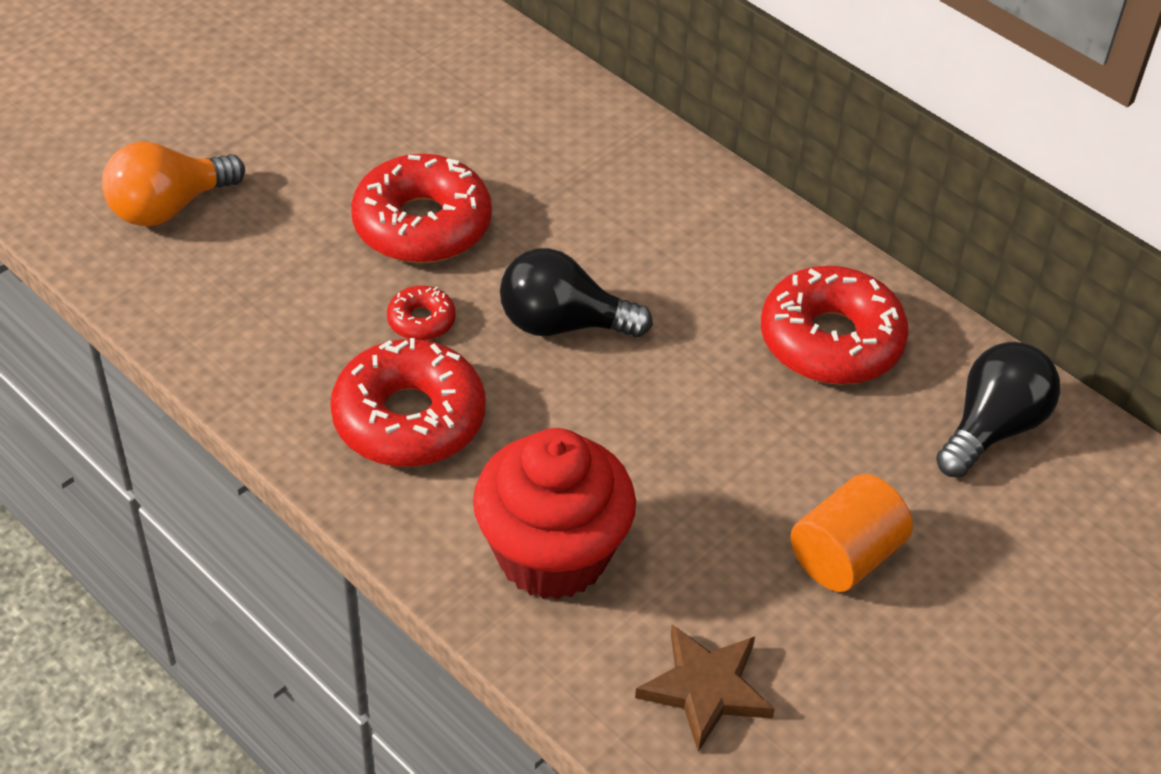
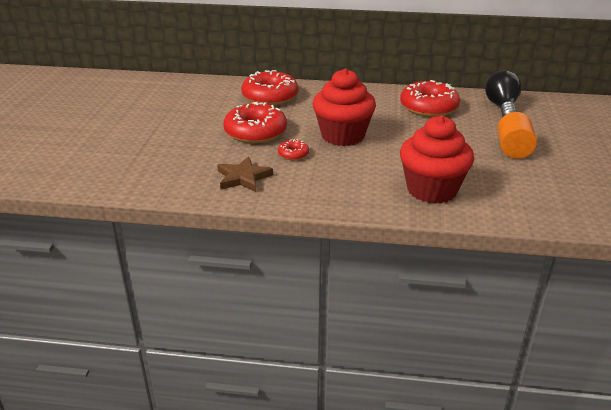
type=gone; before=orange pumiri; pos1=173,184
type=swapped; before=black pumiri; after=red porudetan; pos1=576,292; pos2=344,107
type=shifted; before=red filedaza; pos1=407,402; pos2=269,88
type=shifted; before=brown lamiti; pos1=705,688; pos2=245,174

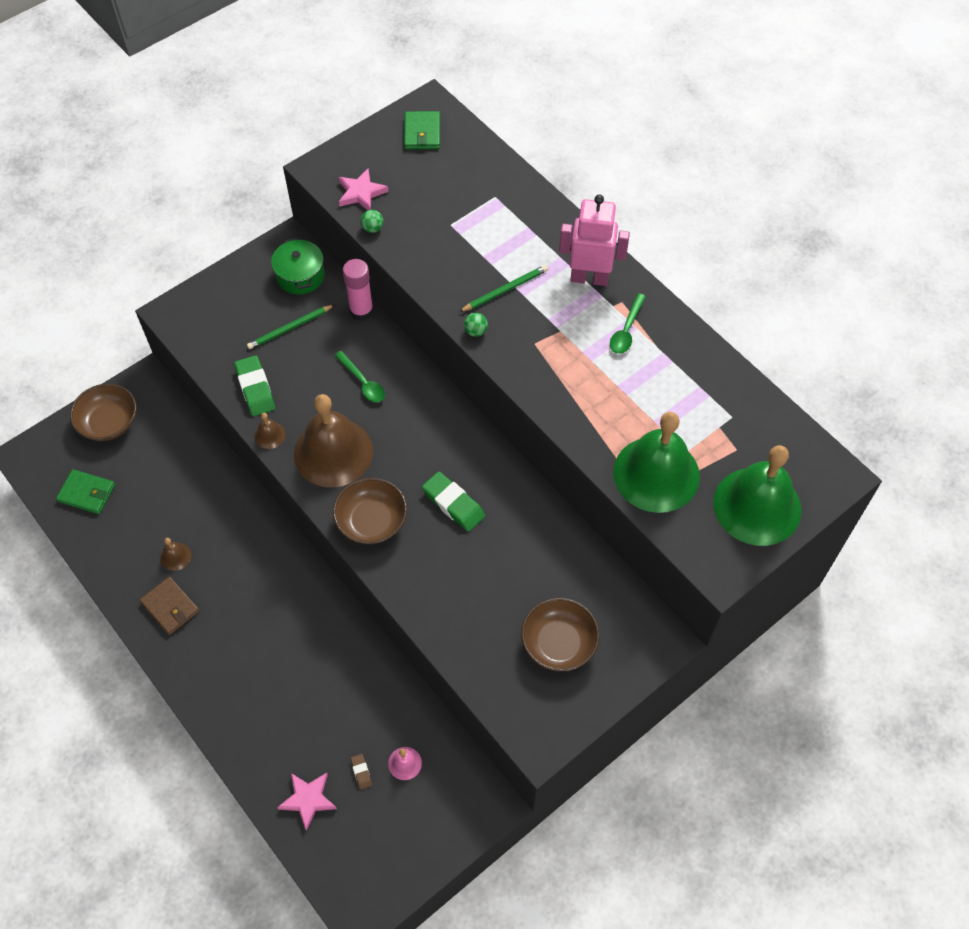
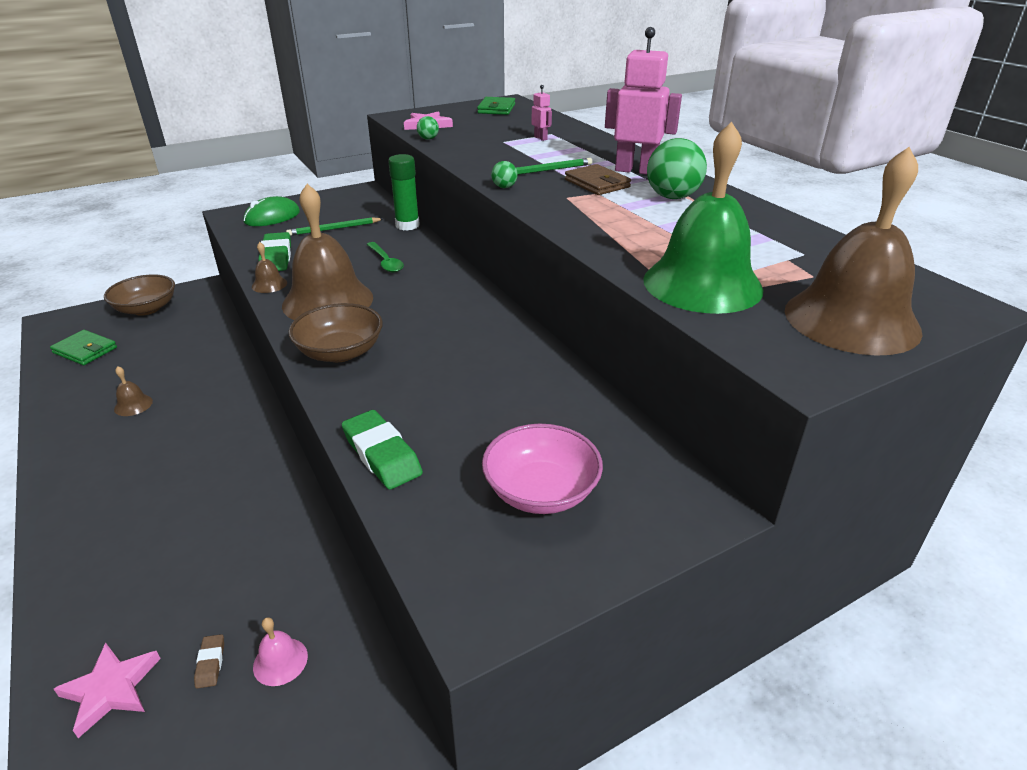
type=gone; before=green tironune; pos1=298,266
type=repainted; before=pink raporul; after=green raporul; pos1=358,290; pos2=404,192
type=swapped; before=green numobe; after=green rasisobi; pos1=628,323; pos2=677,168
type=repainted; before=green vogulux; after=brown vogulux; pos1=757,495; pos2=854,251
type=shifted; before=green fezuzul; pos1=453,502; pos2=382,450
type=shifted; before=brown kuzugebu; pos1=170,606; pos2=598,179
type=repainted; before=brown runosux; after=pink runosux; pos1=560,635; pos2=542,469
type=new; after=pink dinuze; pos2=541,113
type=new; after=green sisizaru; pos2=271,211

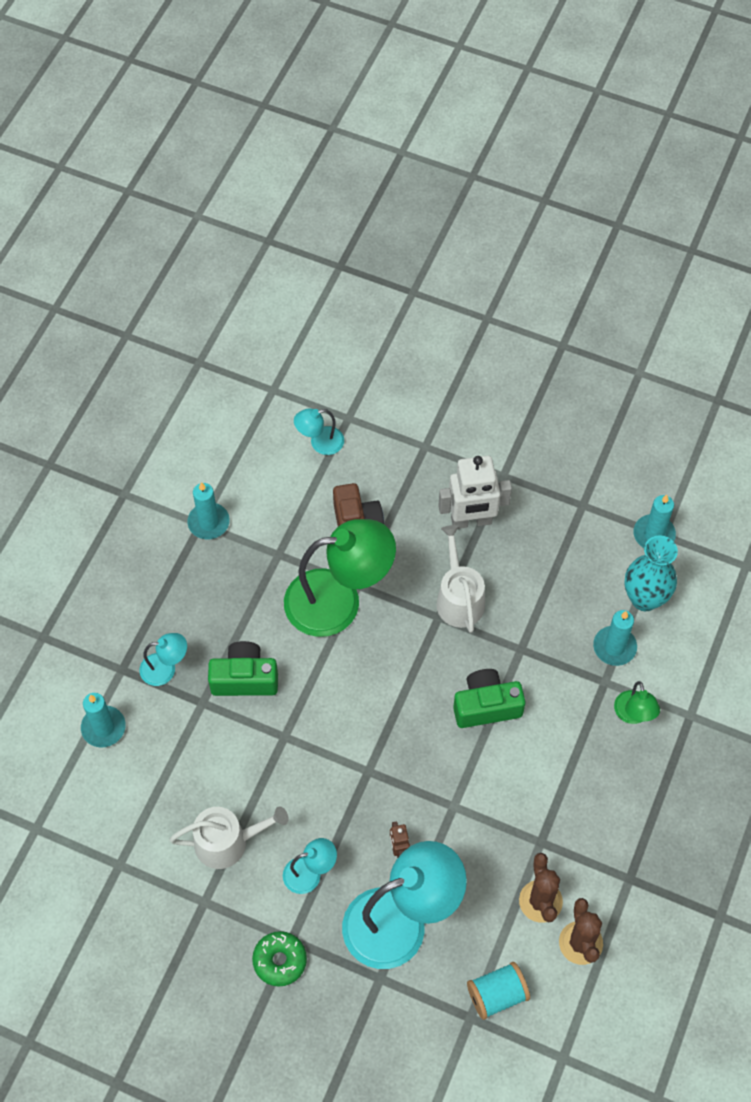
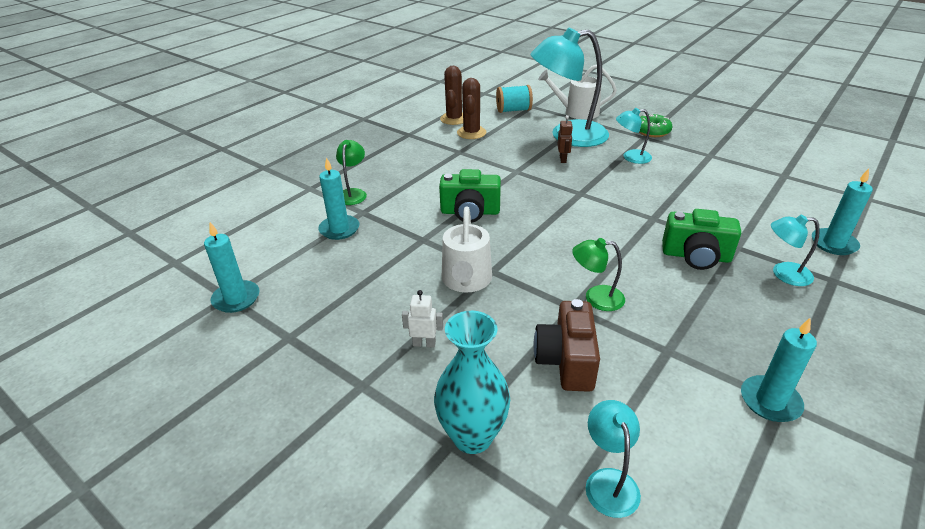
type=rotated; before=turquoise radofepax; pos1=319,431; pos2=613,459; turn=-90
type=scaled; before=white dinuze; pos1=475,492; pos2=422,319; scale=0.46
type=scaled; before=green radofepax; pos1=340,578; pos2=598,274; scale=0.46
type=shifted; before=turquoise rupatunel; pos1=651,573; pos2=472,382
type=shifted; before=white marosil; pos1=229,837; pos2=577,92

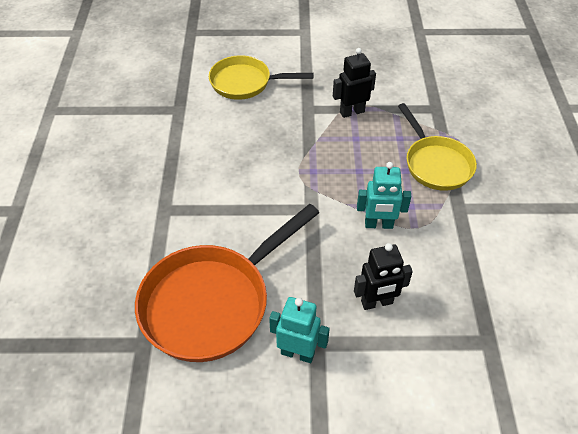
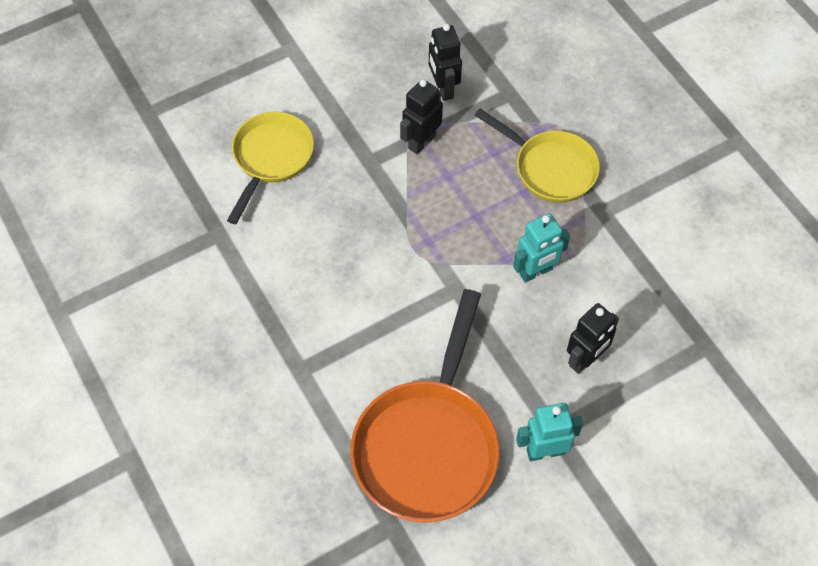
type=rotated; before=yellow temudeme; pos1=261,77; pos2=270,168; turn=135
type=new; after=black dinuze; pos2=445,62

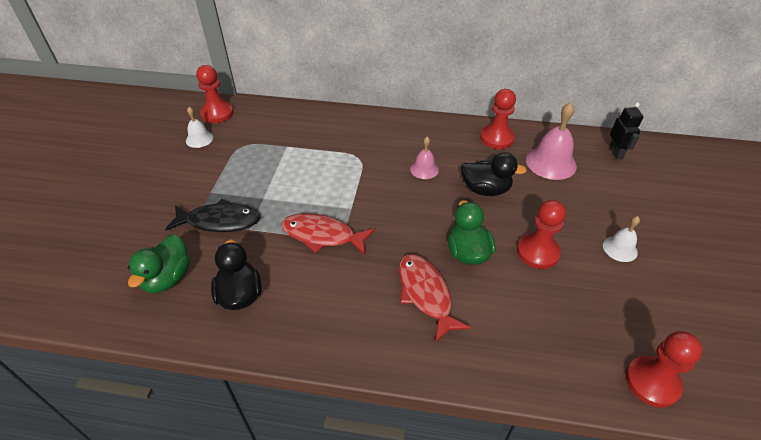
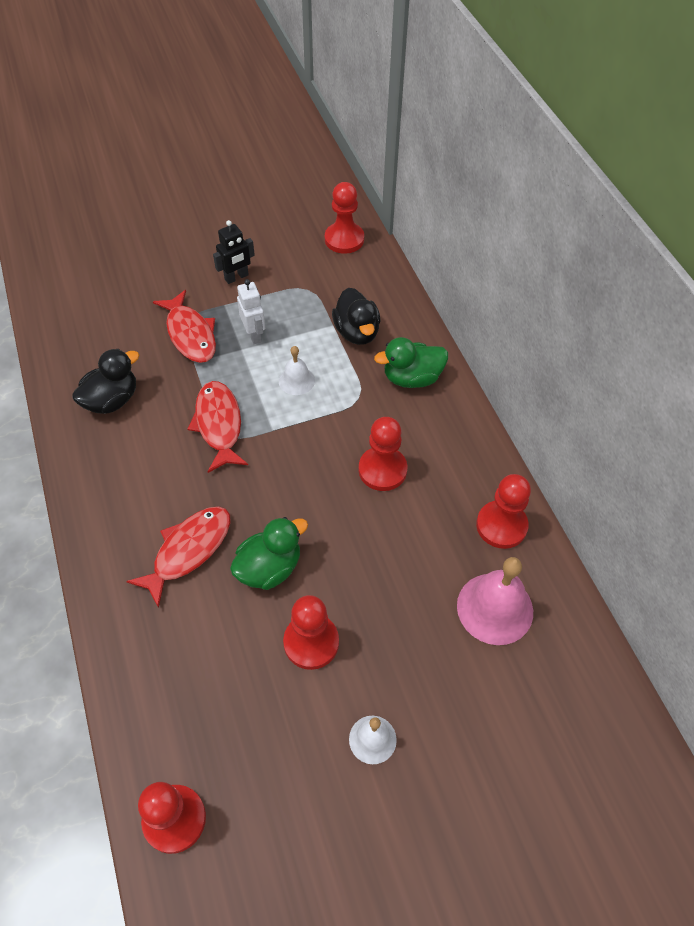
type=shifted; before=black dinuze; pos1=626,130; pos2=234,252
type=shifted; before=white vogulux; pos1=199,127; pos2=297,370
type=swapped; before=pink vogulux; after=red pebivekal; pos1=424,158; pos2=383,454
type=shifted; before=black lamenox; pos1=494,174; pos2=356,316
type=repainted; before=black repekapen; after=red repekapen; pos1=213,215; pos2=184,326
type=shifted; before=green lamenox; pos1=159,264; pos2=411,362
type=new; after=white dinuze; pos2=251,311

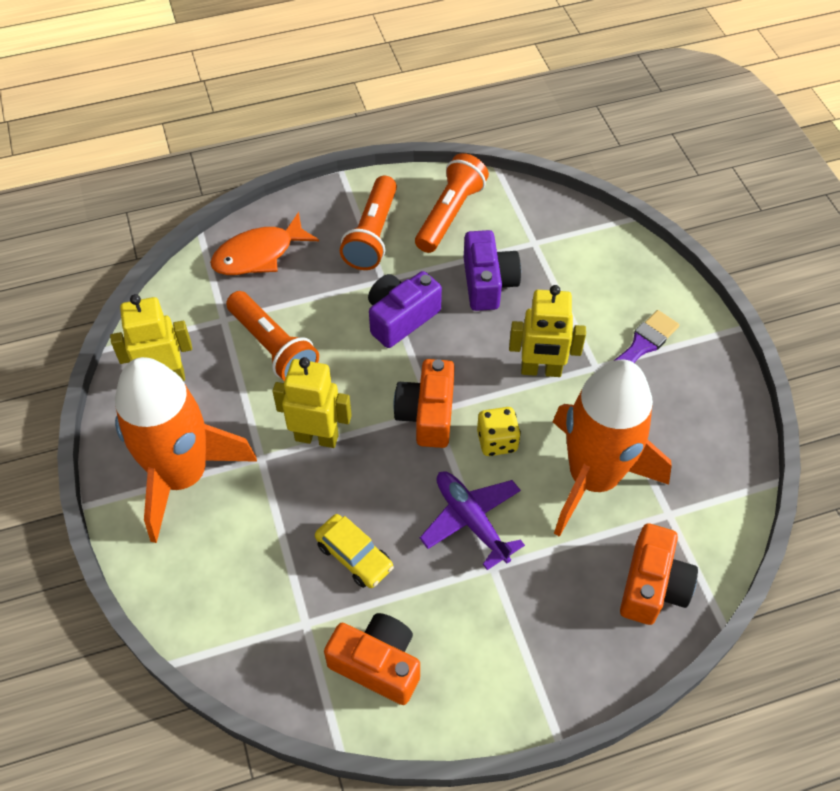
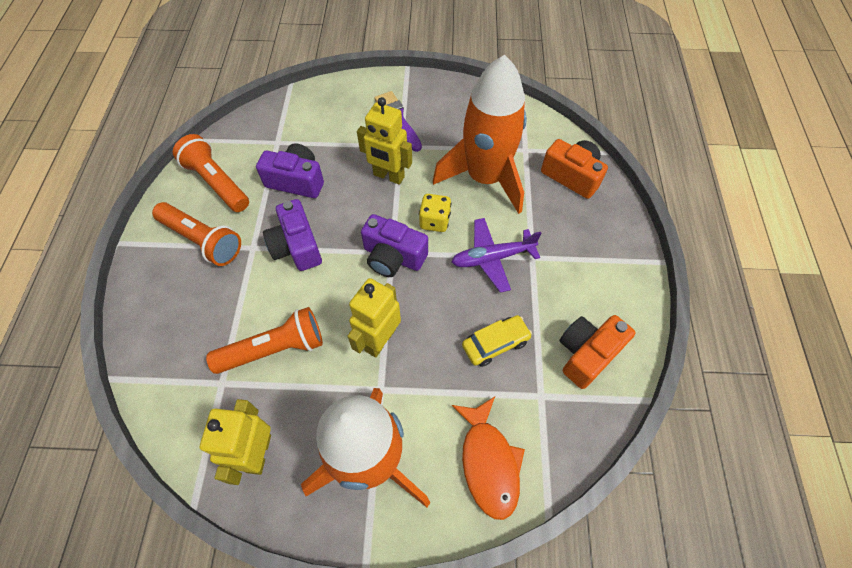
type=shifted; before=orange repekapen; pos1=264,243; pos2=488,458
type=rotated; before=yellow dinuze; pos1=547,331; pos2=384,141; turn=90
type=repainted; before=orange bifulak; after=purple bifulak; pos1=424,403; pos2=394,245

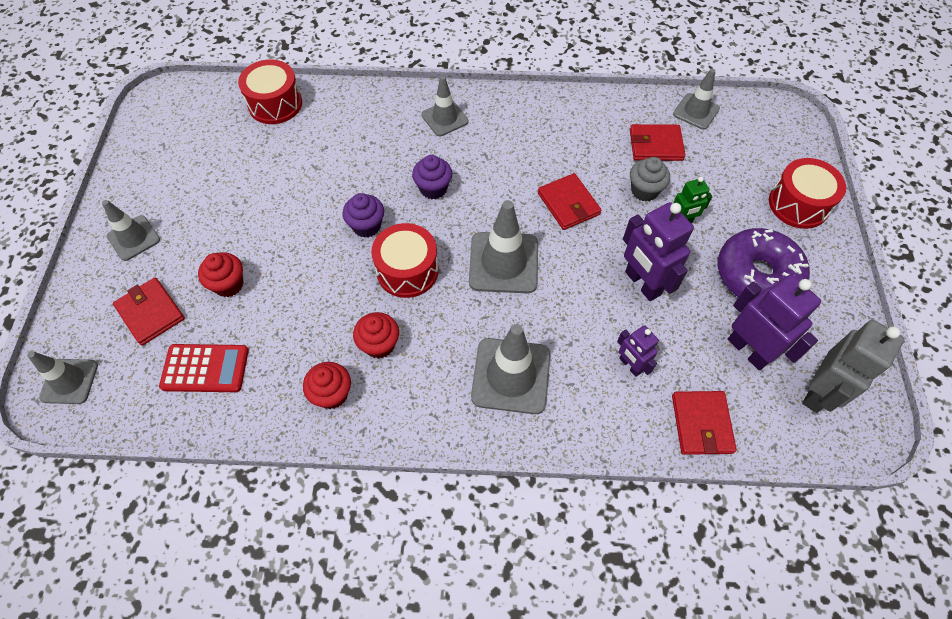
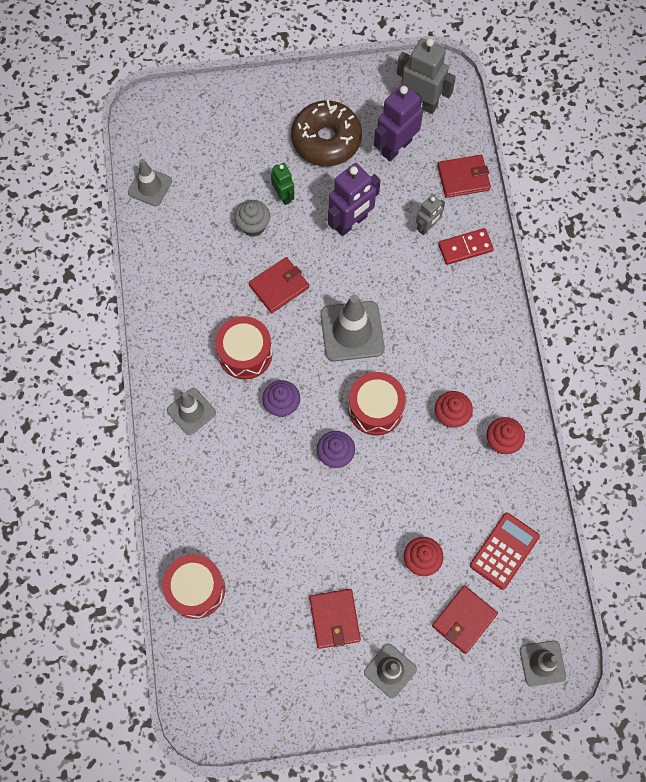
type=shifted; before=red kuzugebu; pos1=657,142; pos2=335,619
type=shifted; before=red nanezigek; pos1=807,193; pos2=243,348
type=repainted; before=purple filedaza; after=brown filedaza; pos1=764,262; pos2=326,133
type=gone; before=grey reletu; pos1=511,369
type=repainted; before=purple dinuze; after=grey dinuze; pos1=638,351; pos2=430,214
type=rotated; before=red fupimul; pos1=204,368; pos2=505,551; turn=45
type=new; after=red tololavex; pos2=466,246

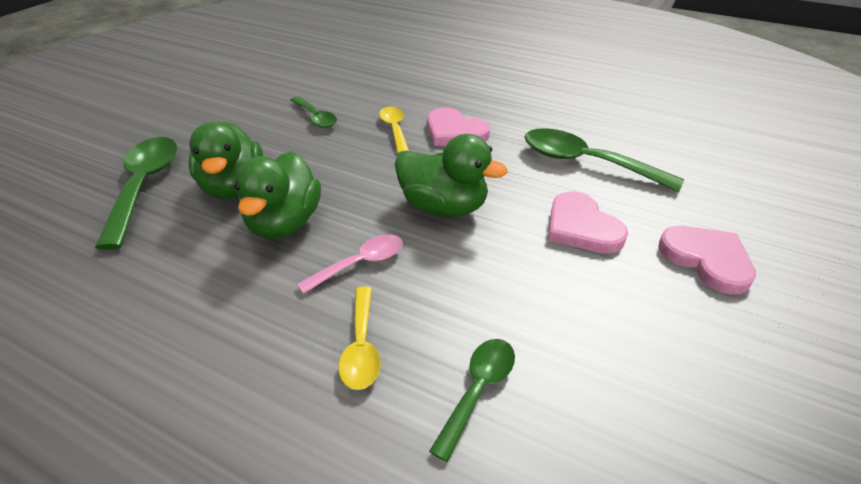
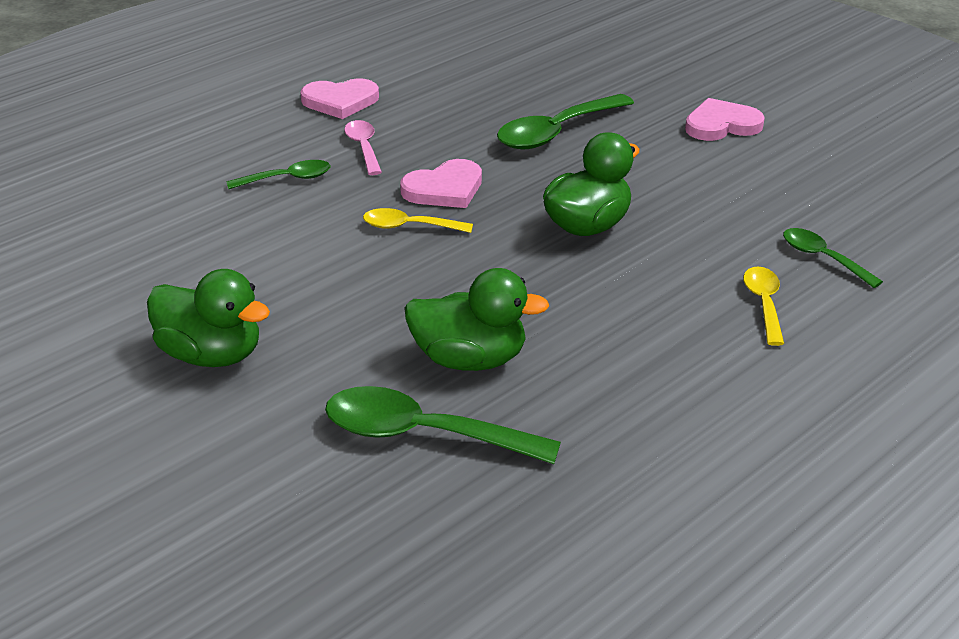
type=shifted; before=green numobe; pos1=314,112; pos2=278,174
type=shifted; before=green lamenox; pos1=278,195; pos2=208,318
type=shifted; before=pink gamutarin; pos1=588,222; pos2=339,98
type=shifted; before=pink numobe; pos1=350,264; pos2=363,147
type=rotated; before=yellow numobe; pos1=359,338; pos2=763,306; turn=-105

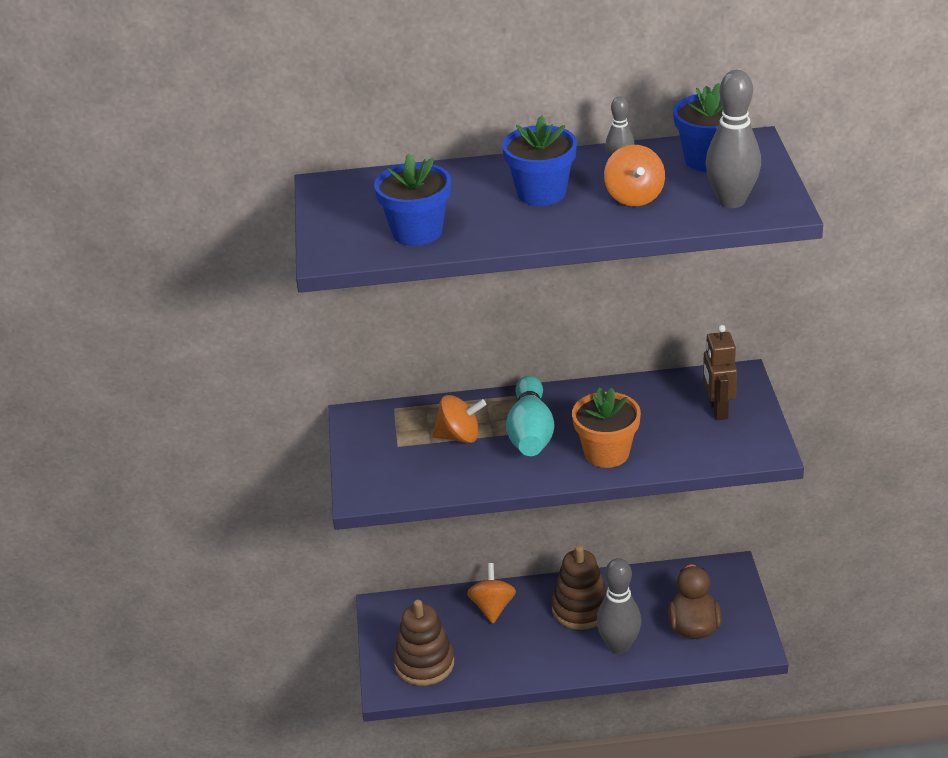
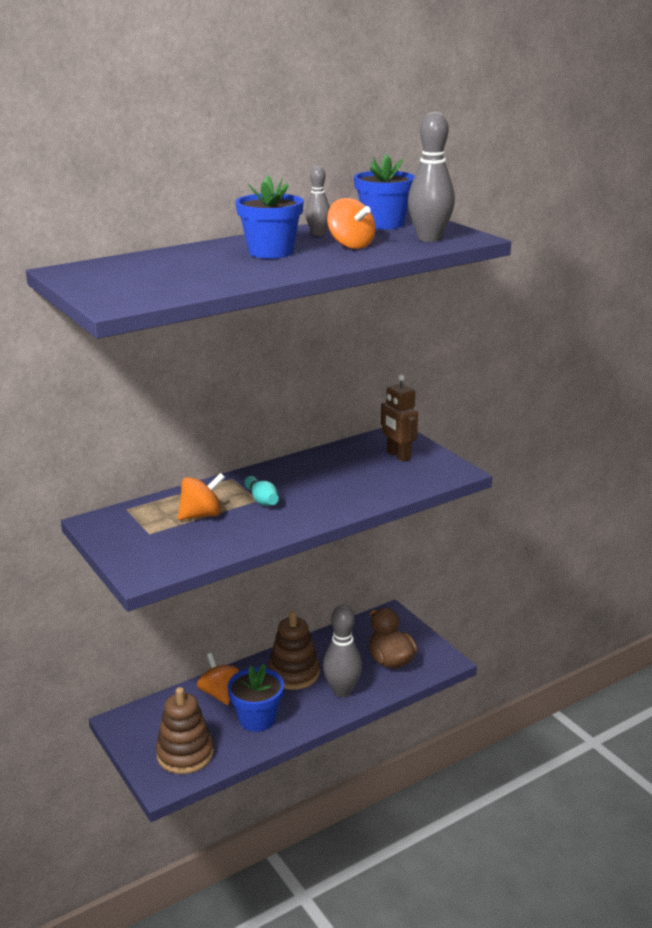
type=shifted; before=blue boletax; pos1=412,200; pos2=255,698
type=scaled; before=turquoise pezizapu; pos1=530,416; pos2=261,491; scale=0.56
type=gone; before=orange boletax; pos1=606,428

